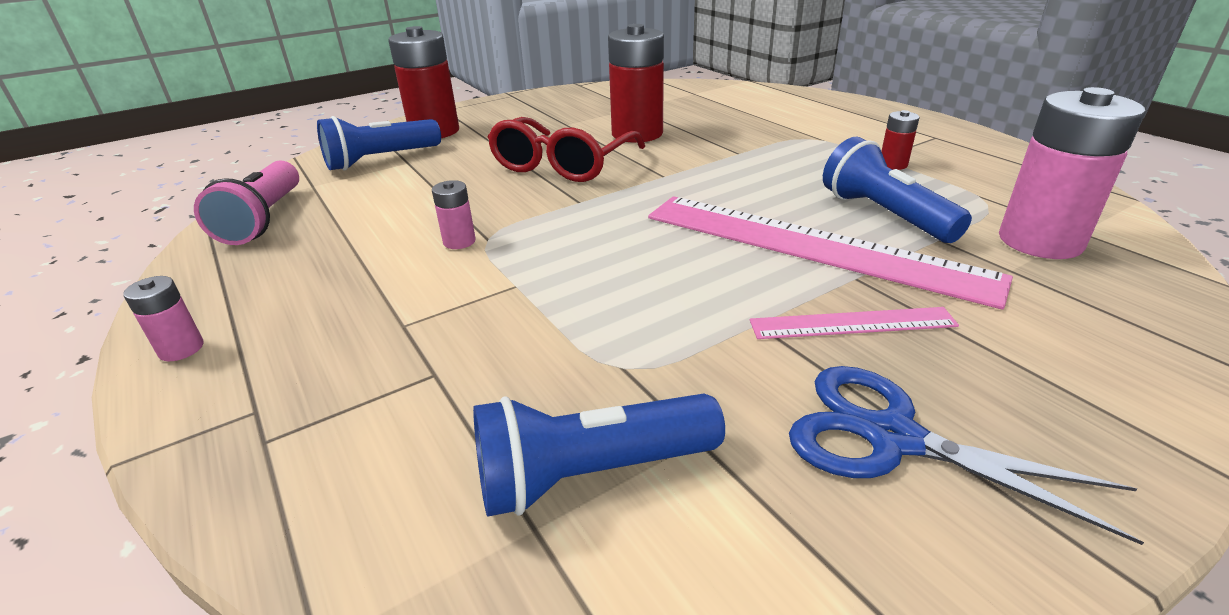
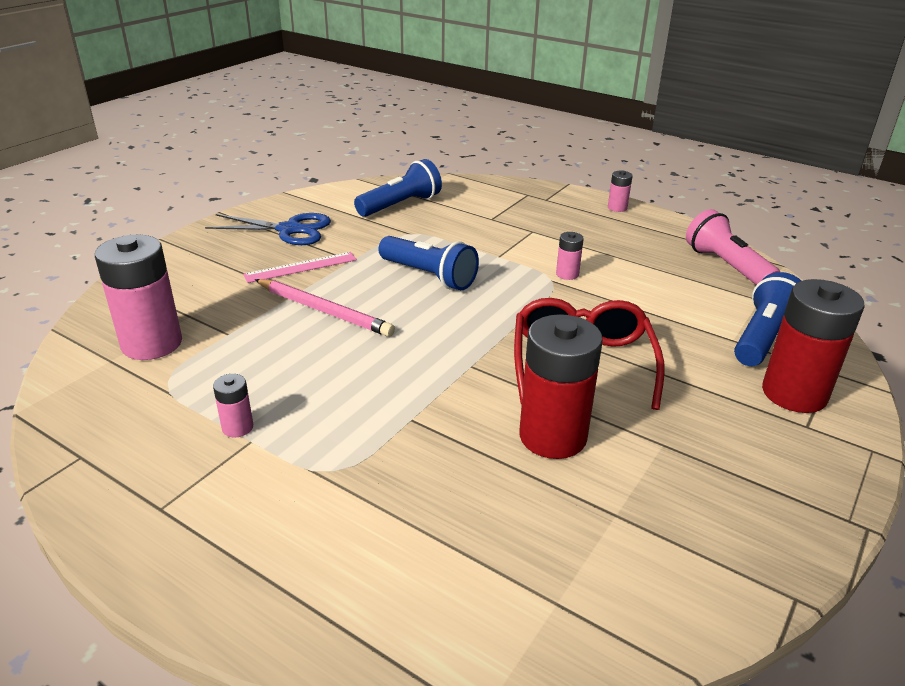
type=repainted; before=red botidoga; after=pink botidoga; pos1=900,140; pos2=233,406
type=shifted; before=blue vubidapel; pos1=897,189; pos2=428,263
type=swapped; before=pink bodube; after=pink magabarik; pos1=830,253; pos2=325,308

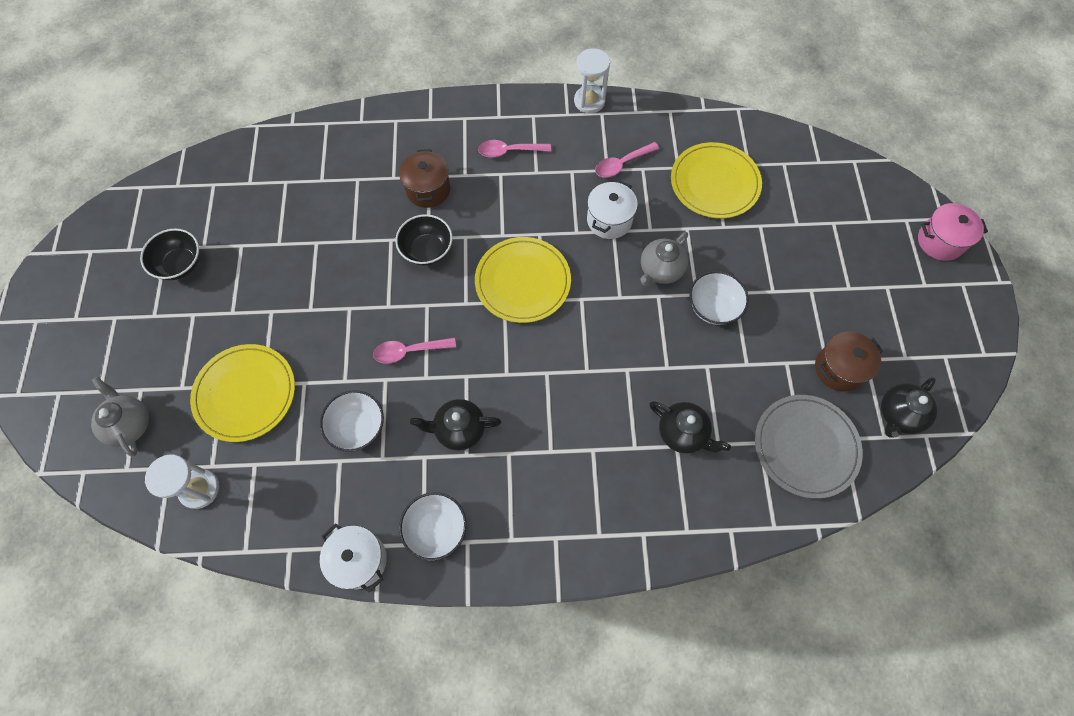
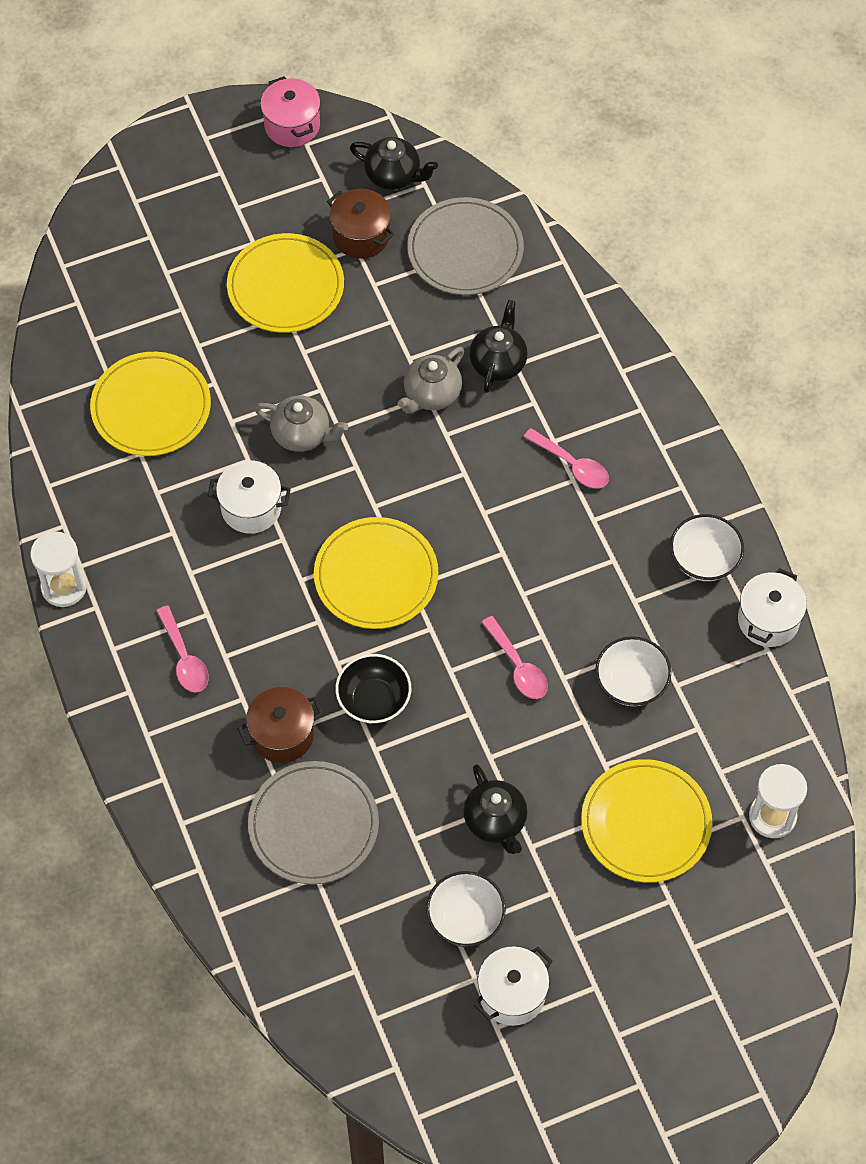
type=shifted; before=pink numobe; pos1=627,160; pos2=566,458
type=shifted; before=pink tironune; pos1=953,232; pos2=290,111
type=swapped; before=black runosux; after=white tironune; pos1=170,254; pos2=513,986
type=shifted; before=white runosux; pos1=719,298; pos2=466,909
type=shifted; before=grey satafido; pos1=120,416; pos2=431,380
type=shifted; before=black satafido; pos1=455,425; pos2=495,809
type=new; after=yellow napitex; pos2=285,283
type=new; after=grey napitex; pos2=313,822

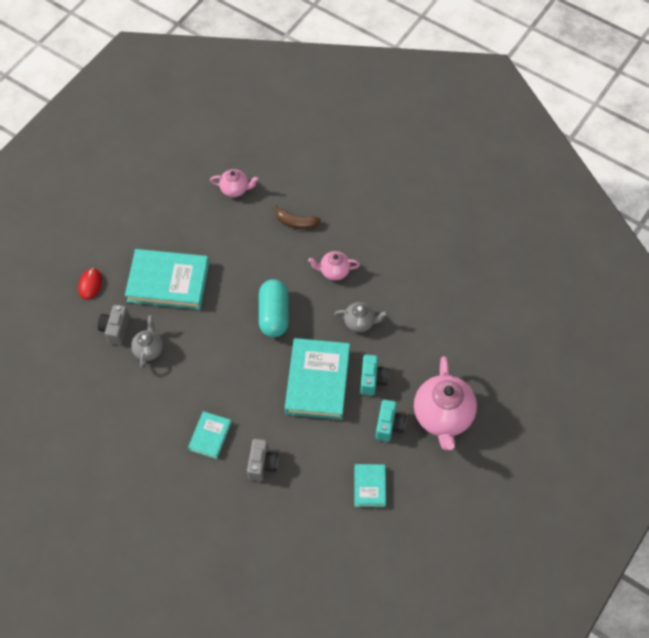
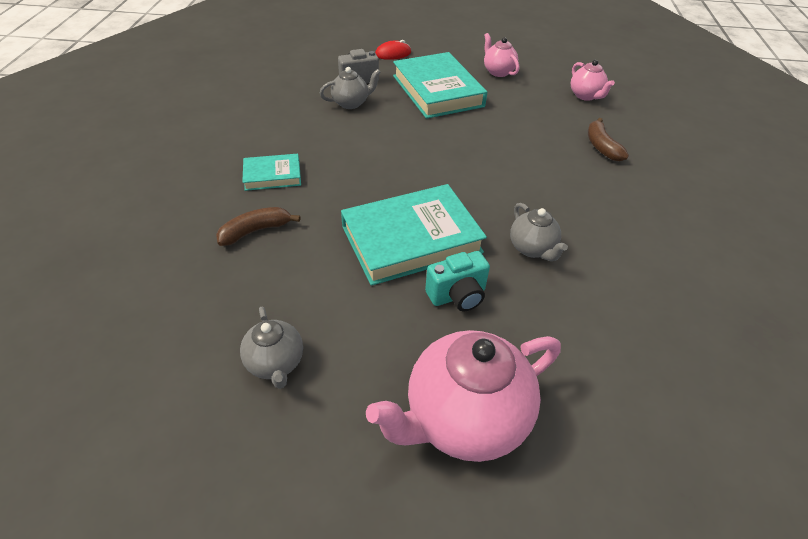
type=shifted; before=pink satafido; pos1=334,266; pos2=501,55
type=gone; before=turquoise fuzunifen; pos1=274,308
type=gone; before=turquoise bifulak; pos1=391,420
type=swapped; before=grey bifulak; after=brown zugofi; pos1=262,460; pos2=258,226
type=swapped; before=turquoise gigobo; after=grey satafido; pos1=370,485; pos2=271,348

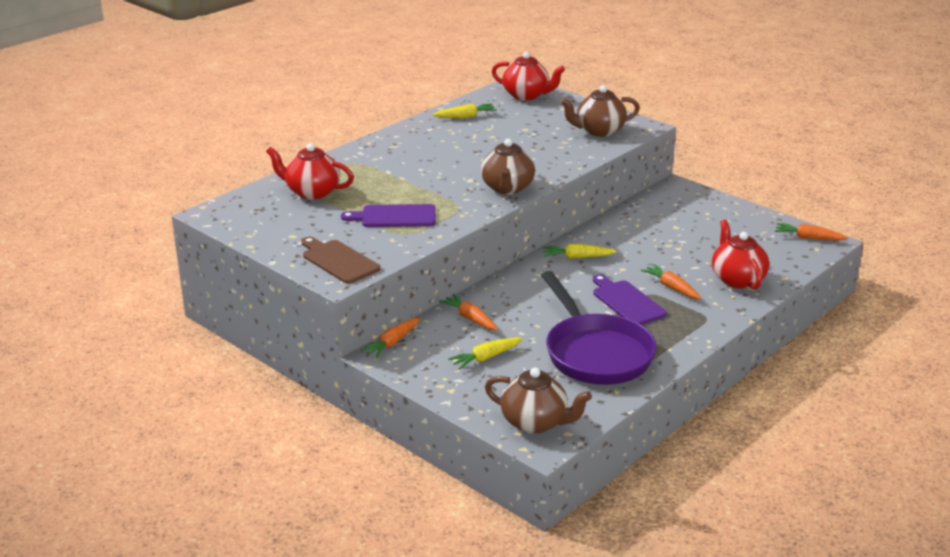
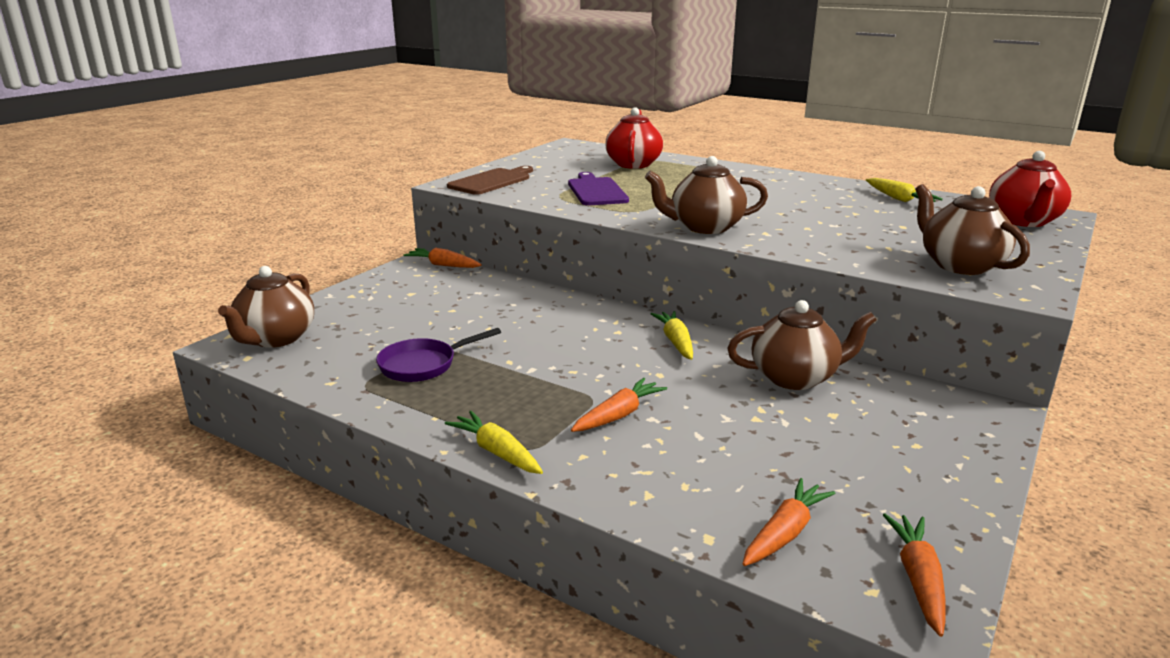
type=gone; before=red satafido; pos1=741,254
type=scaled; before=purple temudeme; pos1=599,328; pos2=438,355; scale=0.51
type=gone; before=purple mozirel; pos1=630,299
type=shifted; before=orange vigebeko; pos1=468,312; pos2=789,522
type=shifted; before=yellow vigebeko; pos1=485,353; pos2=494,442
type=new; after=brown satafido; pos2=802,345

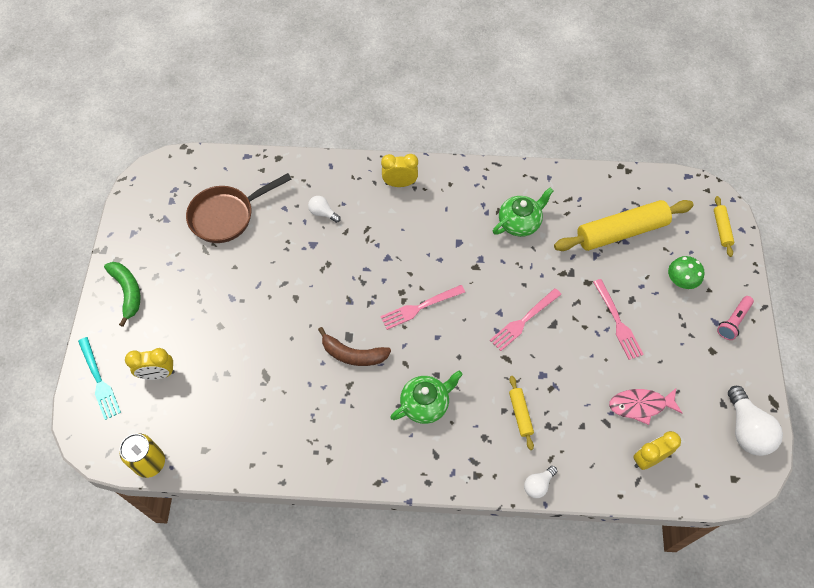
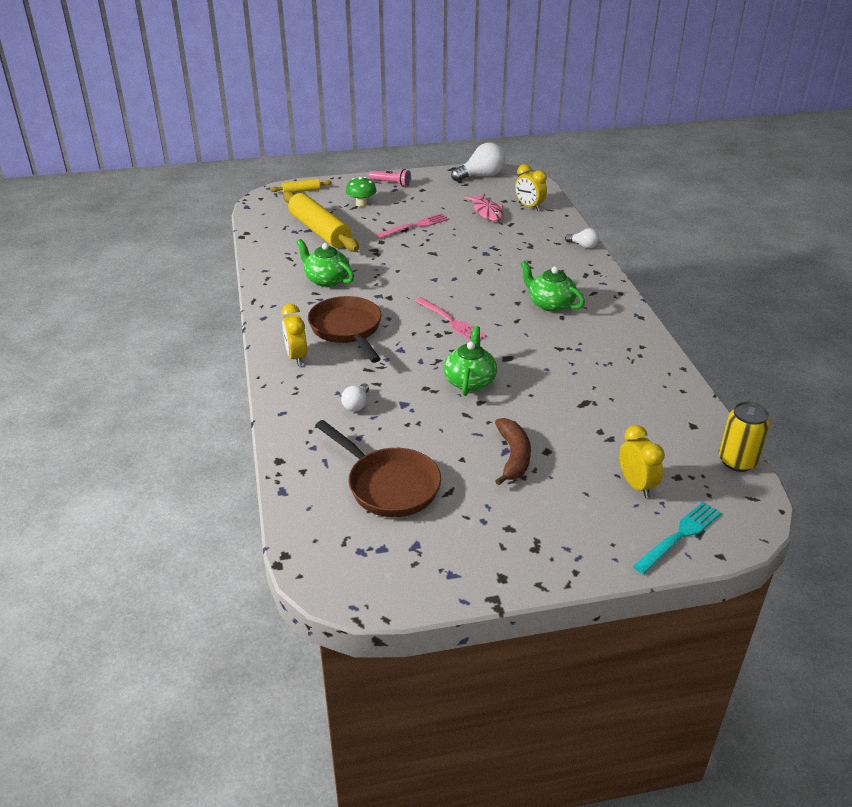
type=gone; before=green zugofi; pos1=122,294
type=gone; before=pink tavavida; pos1=526,319
type=shifted; before=brown zugofi; pos1=354,346; pos2=513,451
type=gone; before=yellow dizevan; pos1=521,413
type=new; after=brown temudeme; pos2=344,329
type=new; after=green satafido; pos2=470,361

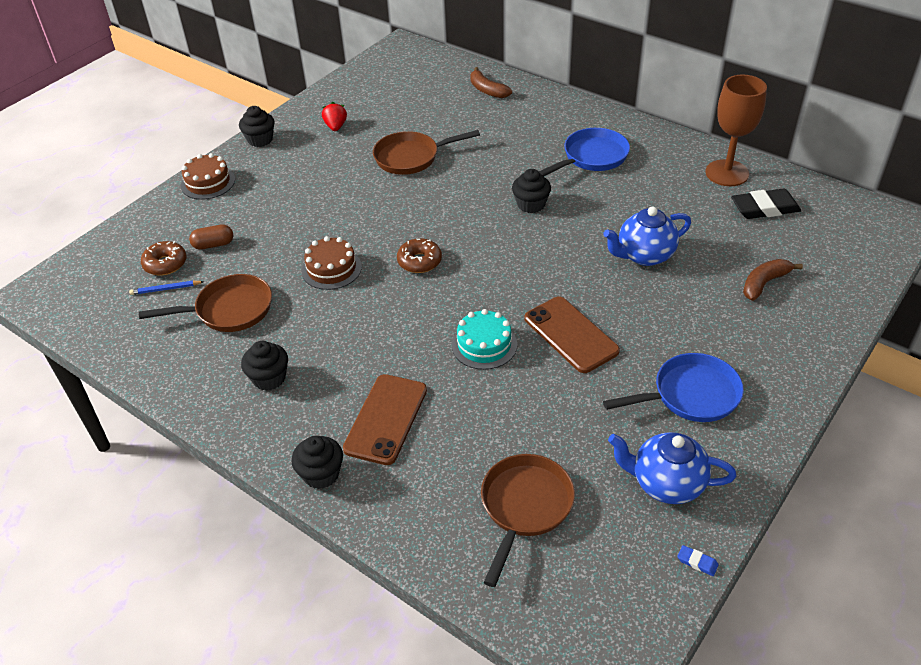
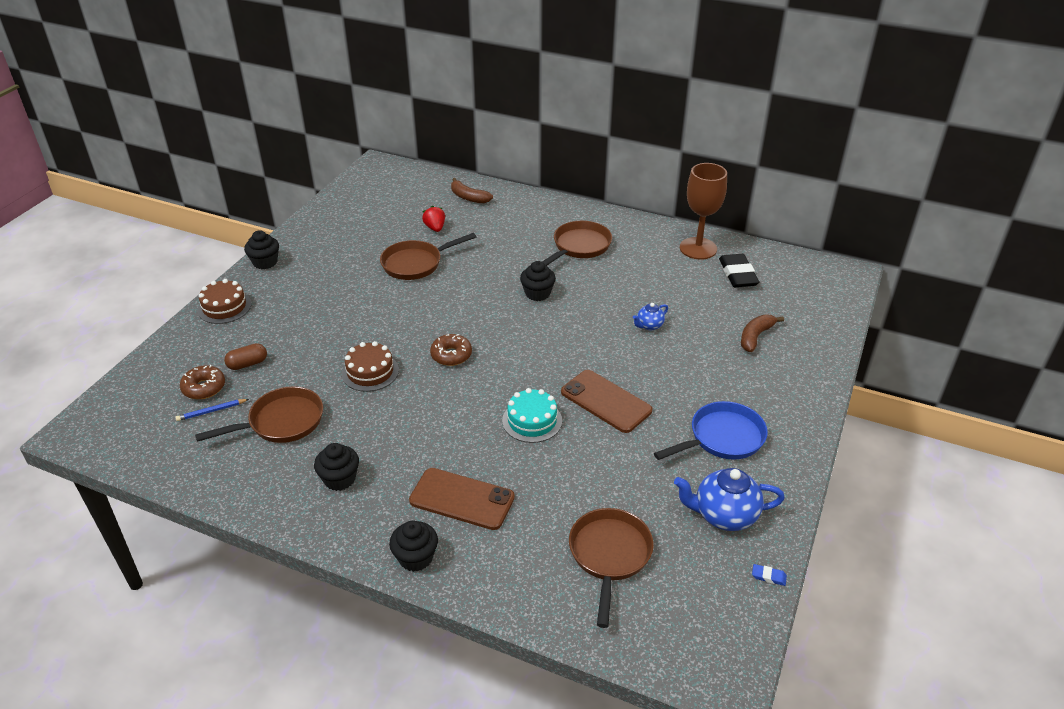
type=shifted; before=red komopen; pos1=334,116; pos2=433,218
type=repainted; before=blue temudeme; after=brown temudeme; pos1=584,152; pos2=577,243
type=rotated; before=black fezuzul; pos1=766,203; pos2=739,270; turn=-75
type=scaled; before=blue satafido; pos1=647,236; pos2=650,317; scale=0.53
type=rotated; before=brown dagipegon; pos1=385,419; pos2=462,499; turn=-75

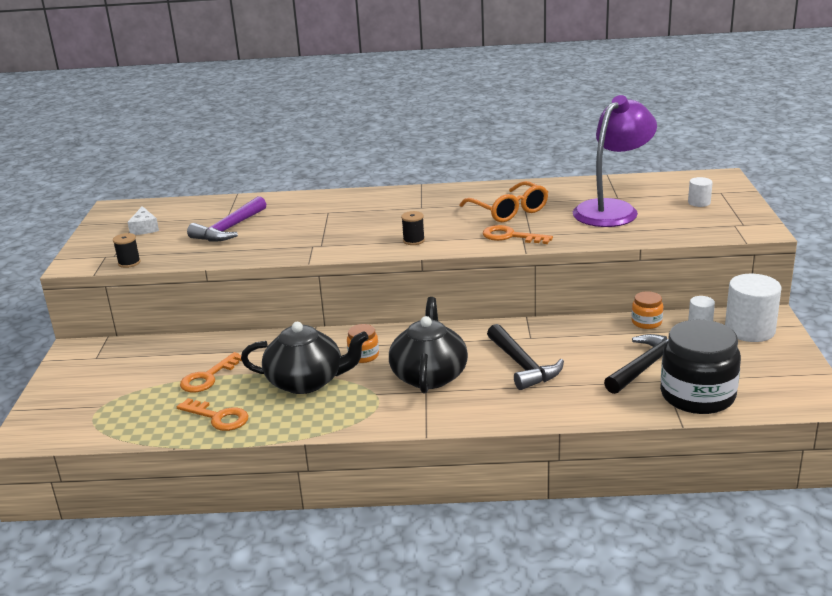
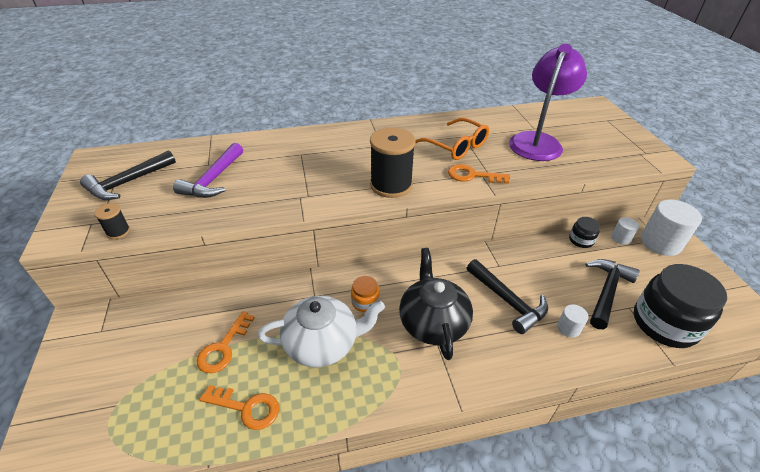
type=shifted; before=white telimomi; pos1=700,192; pos2=572,321
type=swapped; before=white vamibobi; after=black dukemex; pos1=143,220; pos2=128,175
type=scaled; before=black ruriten; pos1=413,228; pos2=393,162; scale=2.16
type=repainted; before=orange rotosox; after=black rotosox; pos1=647,310; pos2=584,232
type=repainted; before=black satafido; after=white satafido; pos1=305,358; pos2=321,331

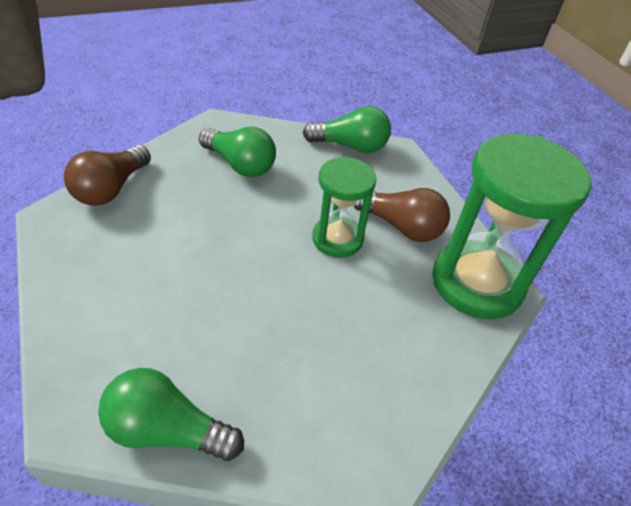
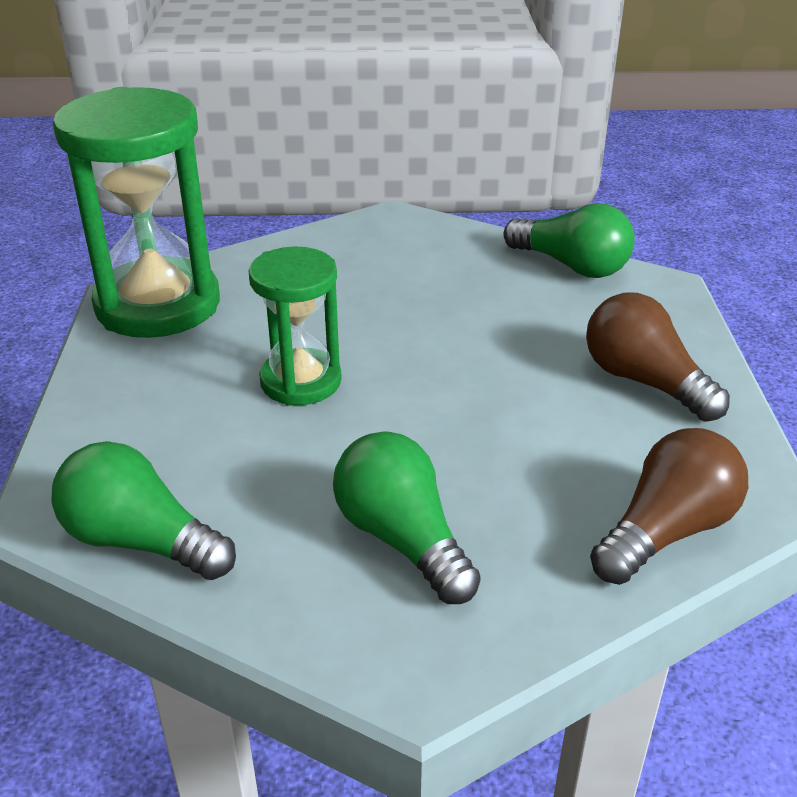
type=shifted; before=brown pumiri; pos1=402,215; pos2=658,357

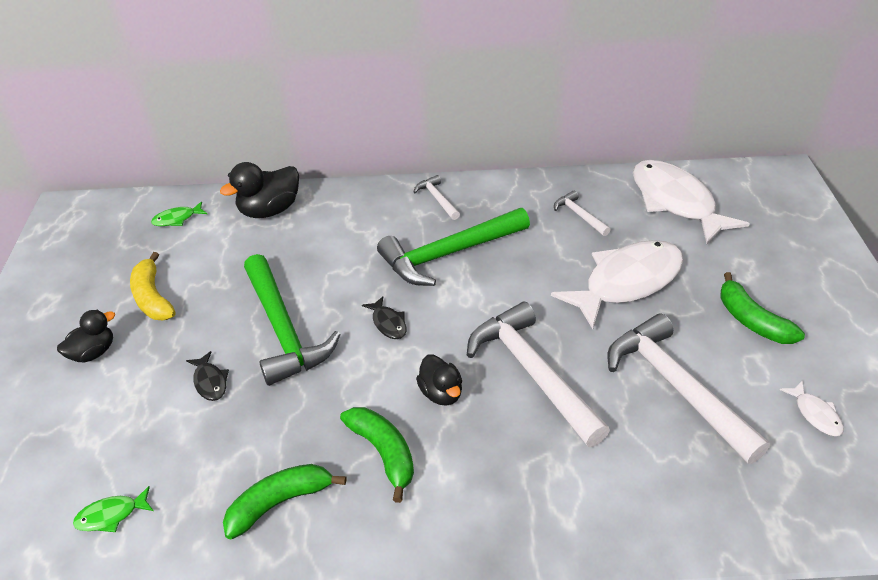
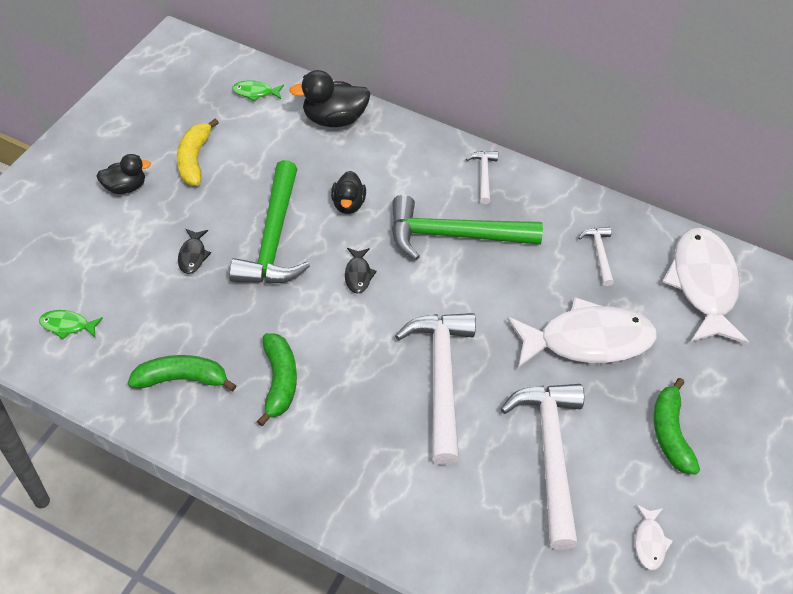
type=shifted; before=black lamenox; pos1=439,380; pos2=348,192

